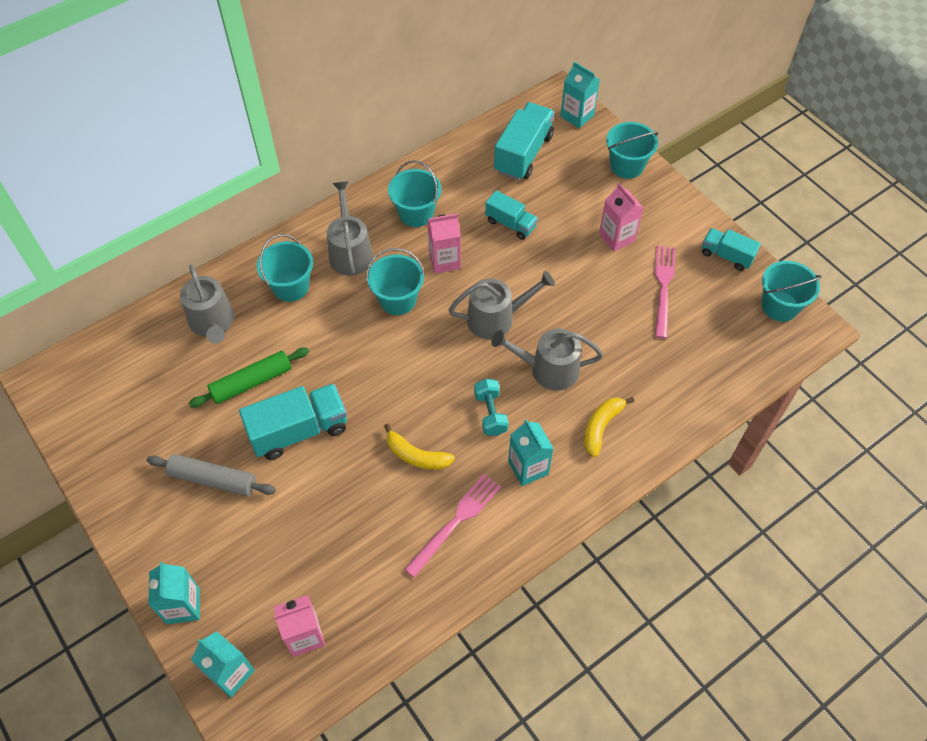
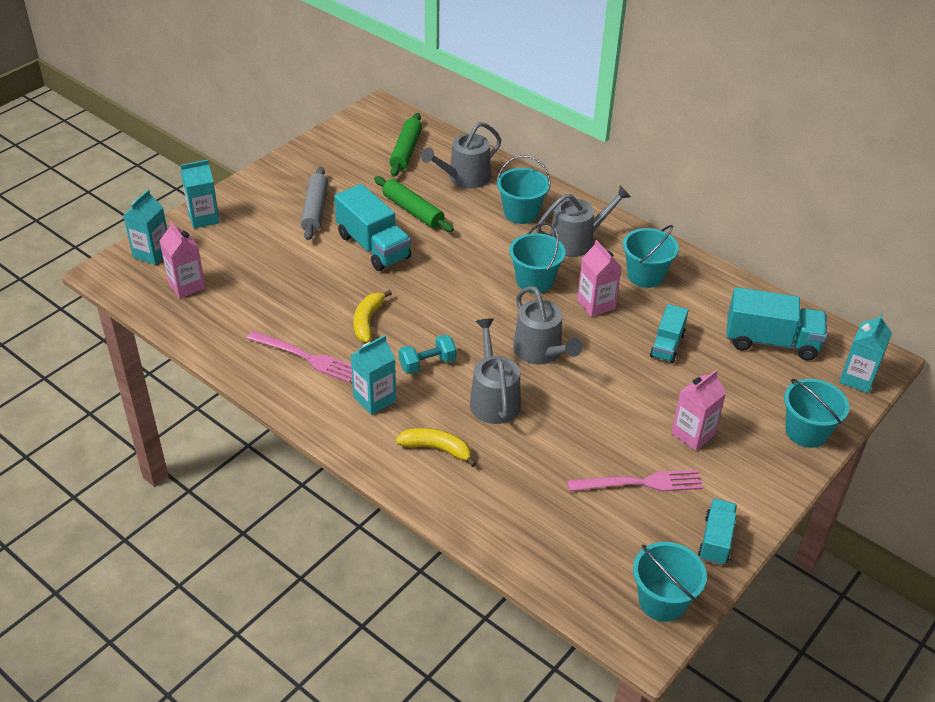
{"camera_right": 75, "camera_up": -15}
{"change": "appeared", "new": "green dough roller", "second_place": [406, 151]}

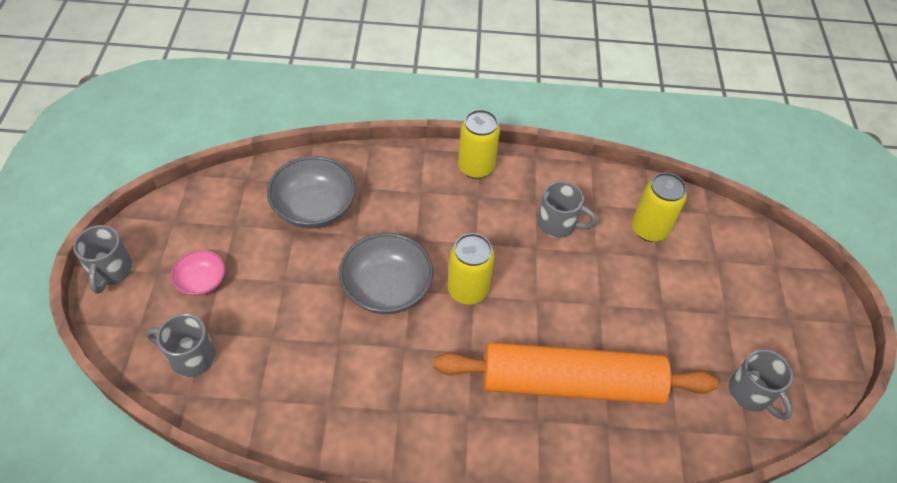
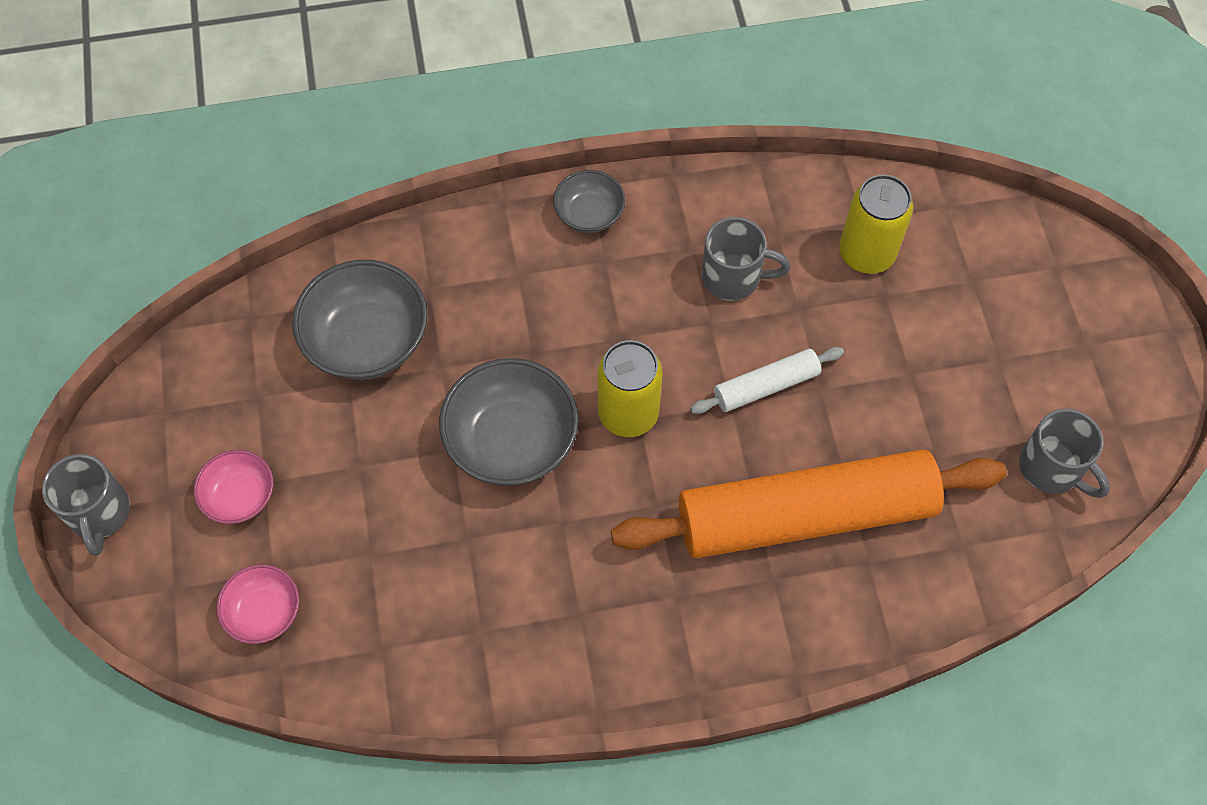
{"camera_right": -10, "camera_up": 10}
{"change": "exchanged", "old": "gray coffee mug", "new": "pink deep dish", "first_place": [190, 357], "second_place": [264, 612]}
{"change": "exchanged", "old": "golden tin", "new": "gray deep dish", "first_place": [476, 167], "second_place": [589, 214]}
{"change": "appeared", "new": "white dough roller", "second_place": [766, 386]}

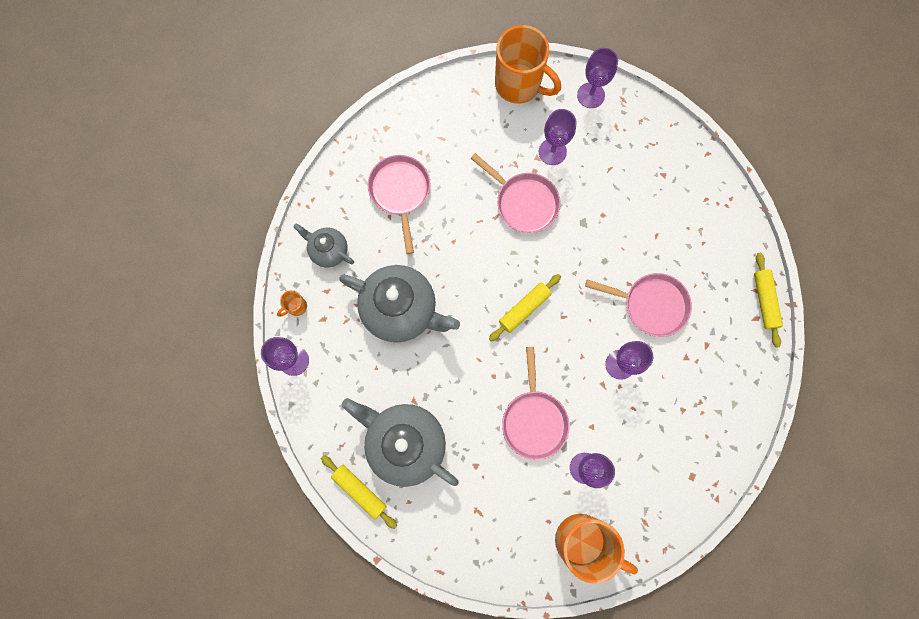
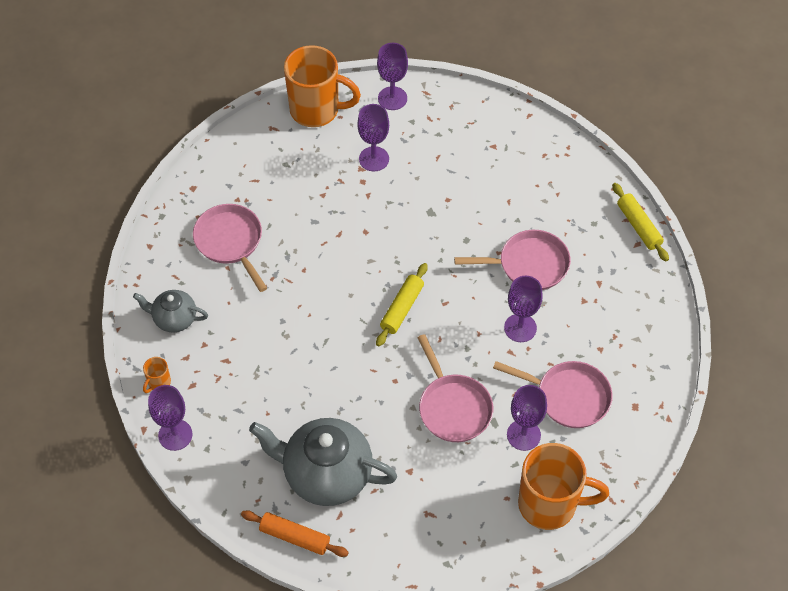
{"camera_right": -20, "camera_up": -20}
{"change": "colour", "old": "golden dough roller", "new": "orange-coloured dough roller", "first_place": [359, 491], "second_place": [295, 537]}
{"change": "relocated", "old": "pink frying pan", "first_place": [523, 202], "second_place": [568, 396]}
{"change": "missing", "old": "gray teapot", "first_place": [401, 310]}

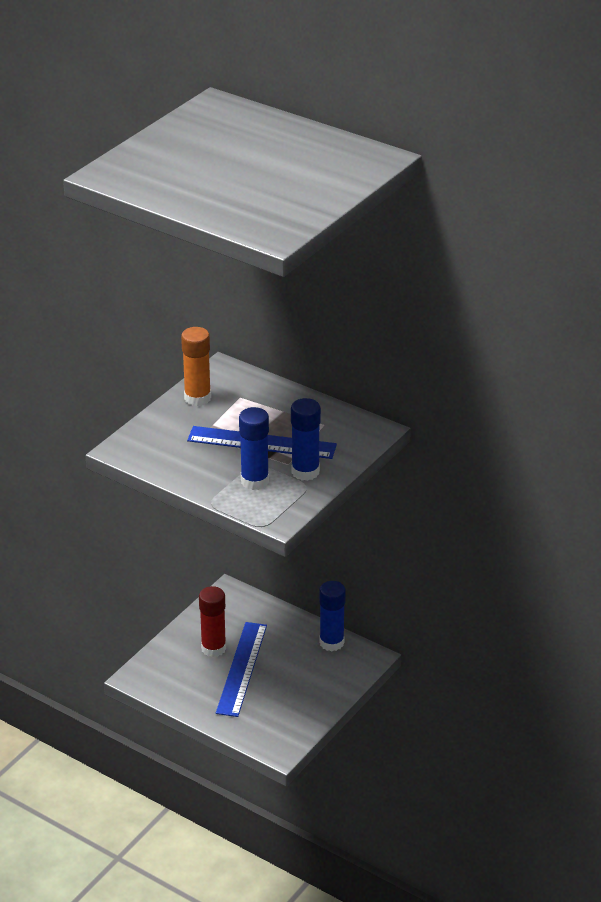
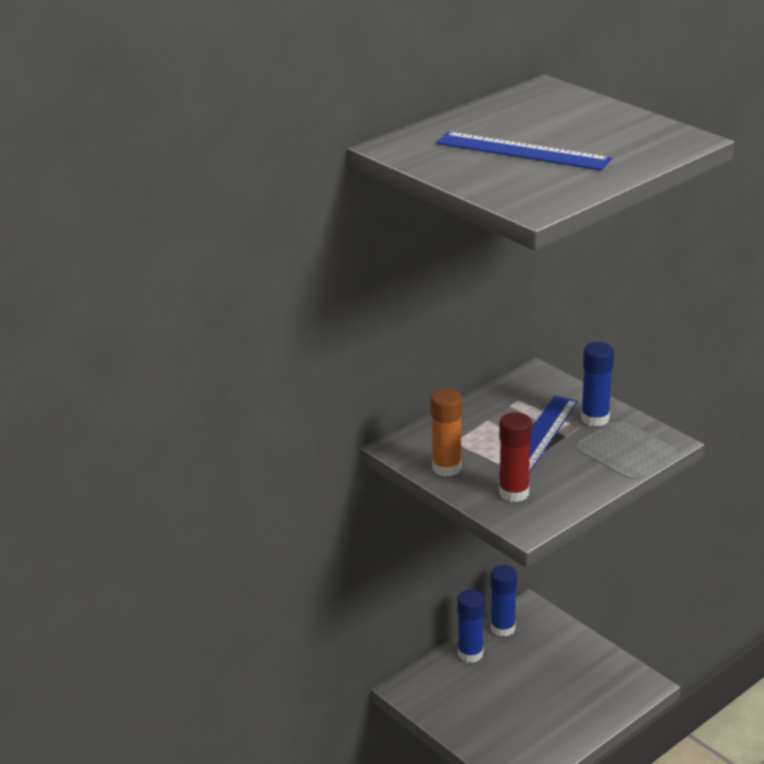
{"camera_right": -75, "camera_up": -5}
{"change": "relocated", "old": "blue ruler", "first_place": [242, 668], "second_place": [522, 151]}
{"change": "relocated", "old": "blue stick of glue", "first_place": [254, 481], "second_place": [470, 654]}
{"change": "relocated", "old": "scarlet stick of glue", "first_place": [213, 648], "second_place": [514, 493]}

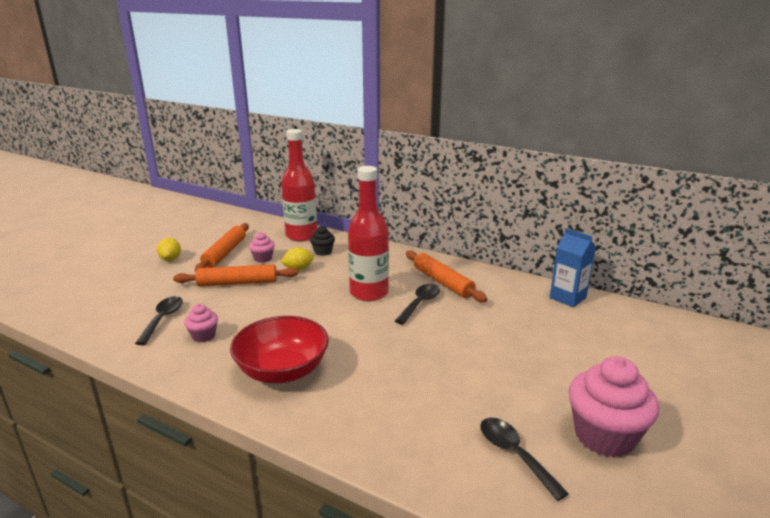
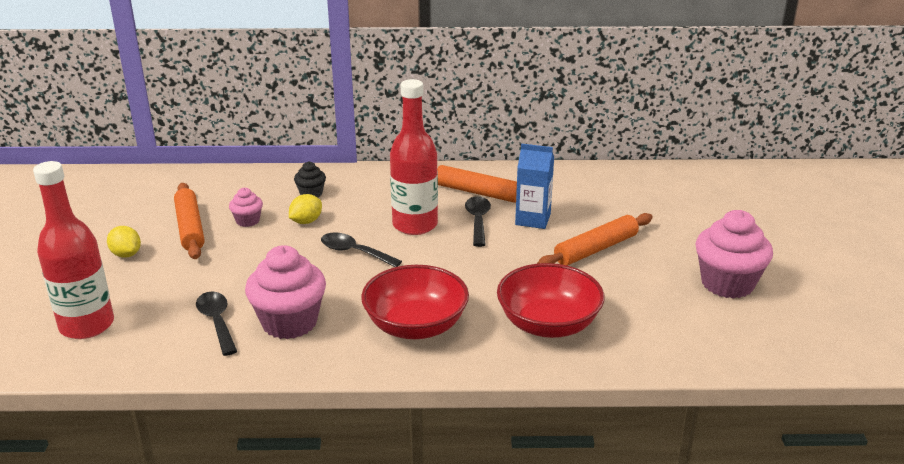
{"camera_right": -30, "camera_up": 5}
{"change": "relocated", "old": "scarlet bottle", "first_place": [301, 236], "second_place": [87, 325]}
{"change": "size", "old": "pink muffin", "first_place": [203, 336], "second_place": [289, 322], "factor": 2.01}
{"change": "relocated", "old": "jet-black spoon", "first_place": [514, 454], "second_place": [354, 252]}
{"change": "appeared", "new": "scarlet deep dish", "second_place": [548, 324]}
{"change": "relocated", "old": "blue milk carton", "first_place": [567, 298], "second_place": [533, 219]}
{"change": "relocated", "old": "orange-coloured dough roller", "first_place": [237, 283], "second_place": [596, 249]}

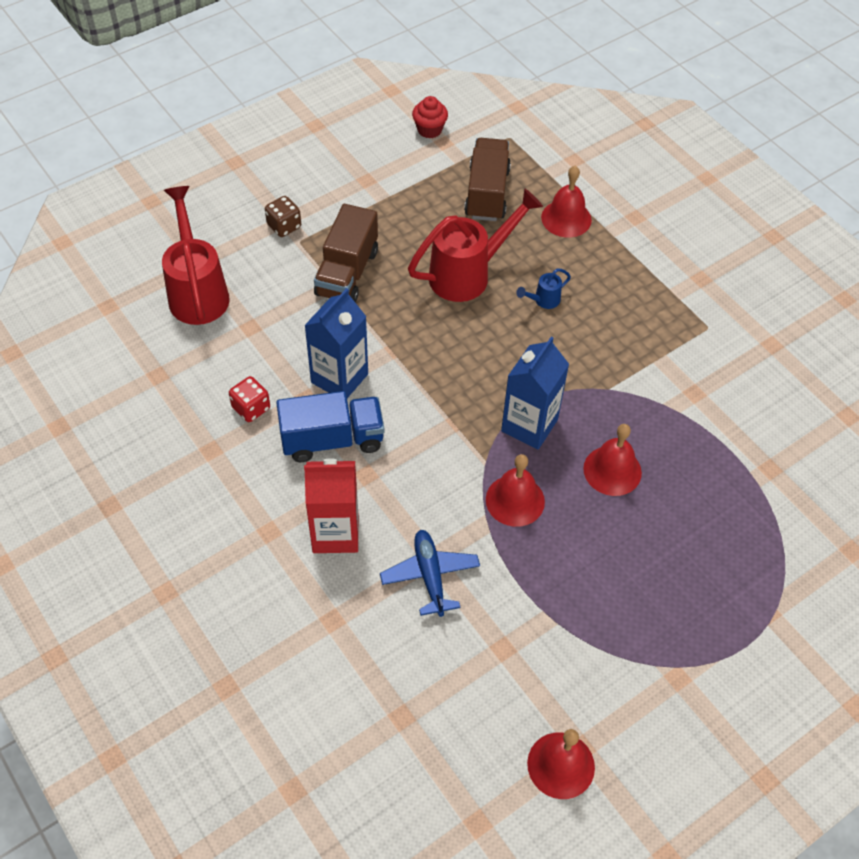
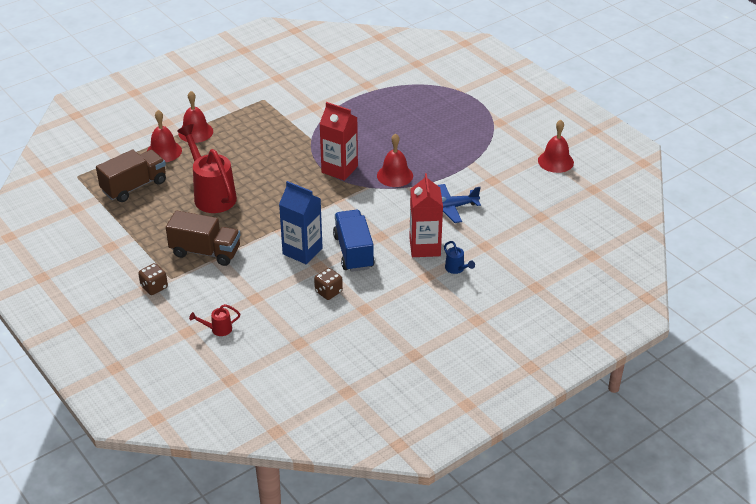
{"camera_right": -90, "camera_up": -15}
{"change": "spun", "old": "dark brown truck", "first_place": [487, 193], "second_place": [134, 186], "degrees": 135}
{"change": "relocated", "old": "scarlet bell", "first_place": [612, 470], "second_place": [195, 132]}
{"change": "size", "old": "scarlet watering can", "first_place": [197, 291], "second_place": [217, 329], "factor": 0.43}
{"change": "colour", "old": "scarlet dice", "new": "dark brown dice", "first_place": [251, 408], "second_place": [328, 292]}
{"change": "colour", "old": "blue milk carton", "new": "scarlet milk carton", "first_place": [529, 425], "second_place": [339, 169]}
{"change": "relocated", "old": "blue watering can", "first_place": [543, 300], "second_place": [456, 269]}
{"change": "missing", "old": "scarlet muffin", "first_place": [429, 130]}

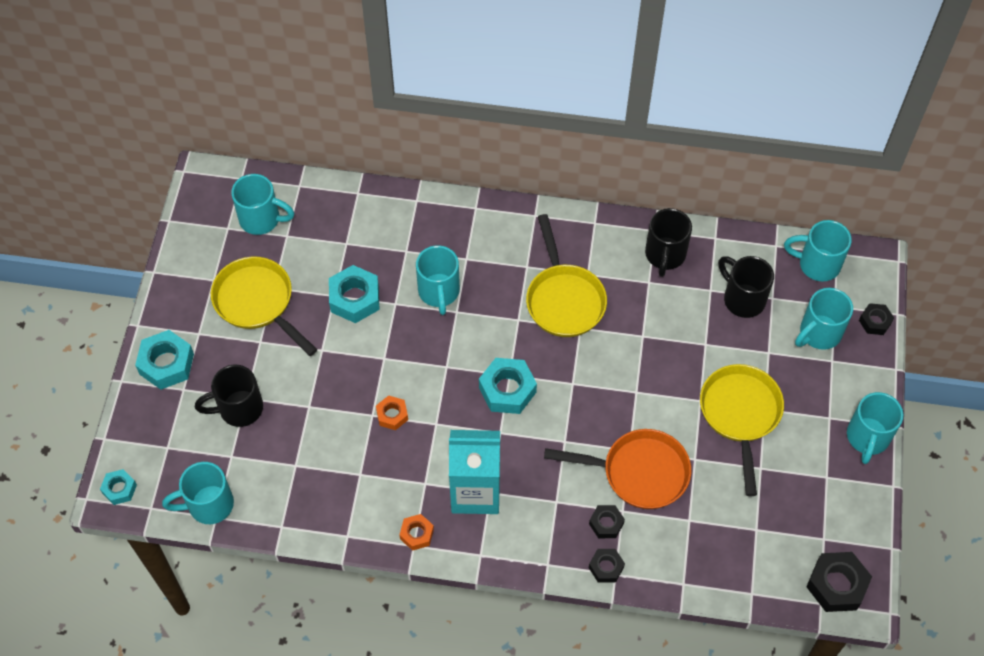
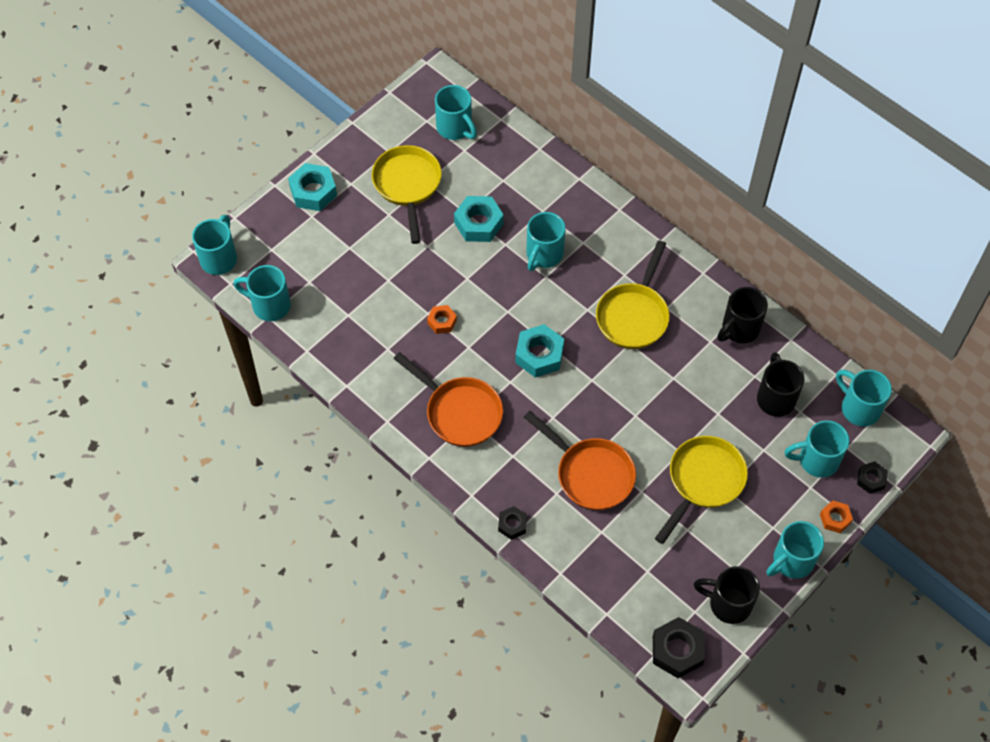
{"camera_right": 35, "camera_up": 0}
{"change": "exchanged", "old": "teal hexagon nut", "new": "teal coffee mug", "first_place": [119, 489], "second_place": [219, 258]}
{"change": "exchanged", "old": "teal milk carton", "new": "orange-coloured frying pan", "first_place": [475, 492], "second_place": [459, 412]}
{"change": "relocated", "old": "jet-black coffee mug", "first_place": [238, 409], "second_place": [728, 603]}
{"change": "relocated", "old": "orange-coloured hexagon nut", "first_place": [417, 534], "second_place": [835, 519]}
{"change": "missing", "old": "jet-black hexagon nut", "first_place": [606, 523]}

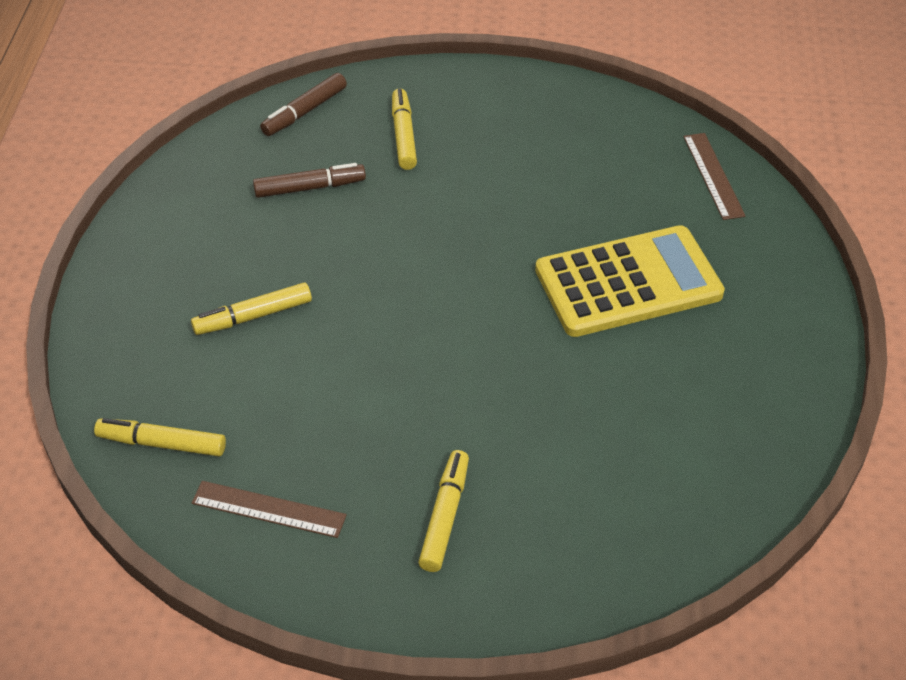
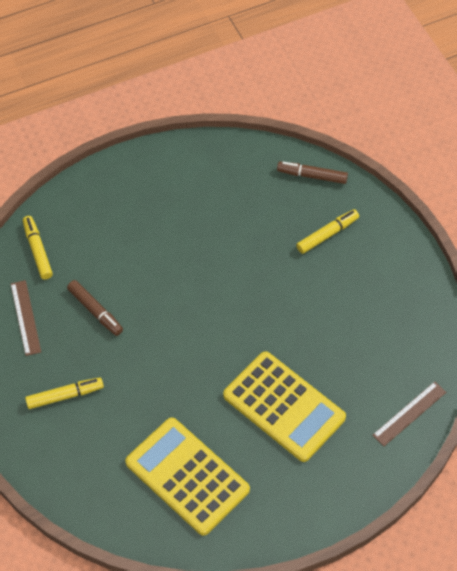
{"camera_right": 60, "camera_up": 10}
{"change": "relocated", "old": "dark brown marker", "first_place": [310, 187], "second_place": [95, 311]}
{"change": "appeared", "new": "golden pocket calculator", "second_place": [187, 476]}
{"change": "missing", "old": "golden marker", "first_place": [253, 316]}

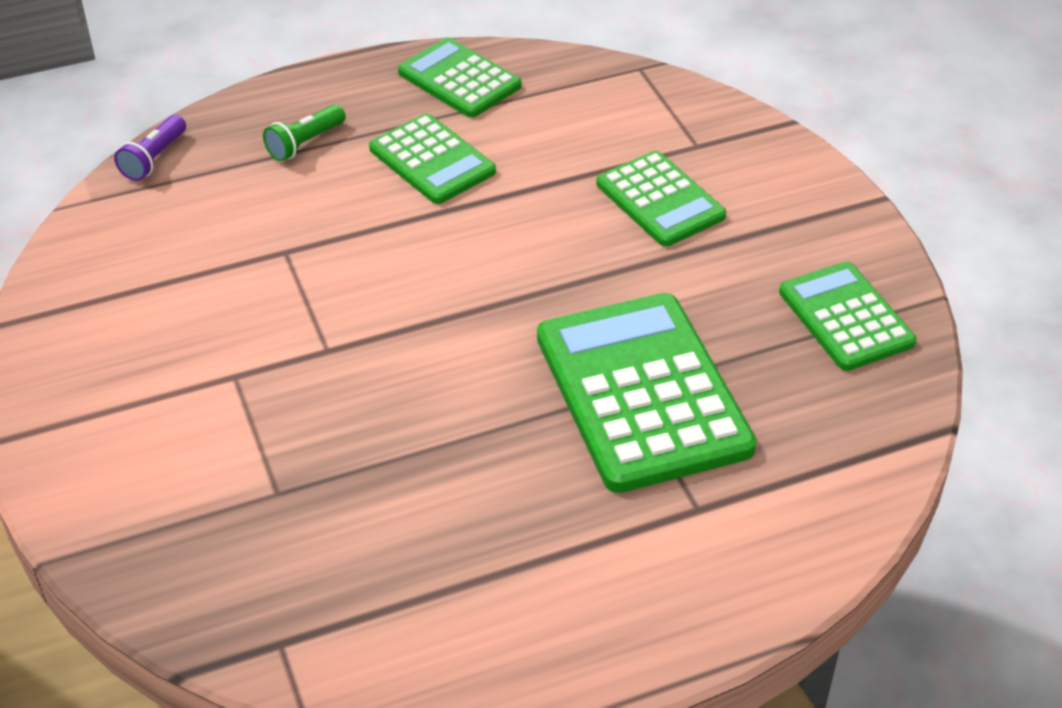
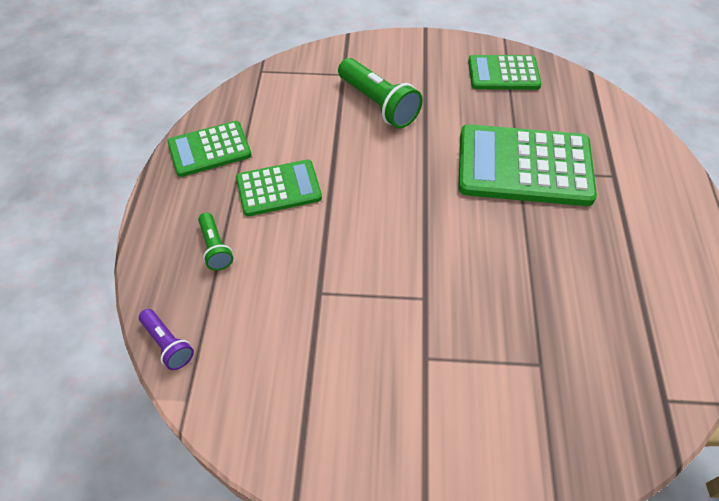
{"camera_right": -65, "camera_up": 10}
{"change": "exchanged", "old": "green pocket calculator", "new": "green flashlight", "first_place": [660, 200], "second_place": [378, 104]}

